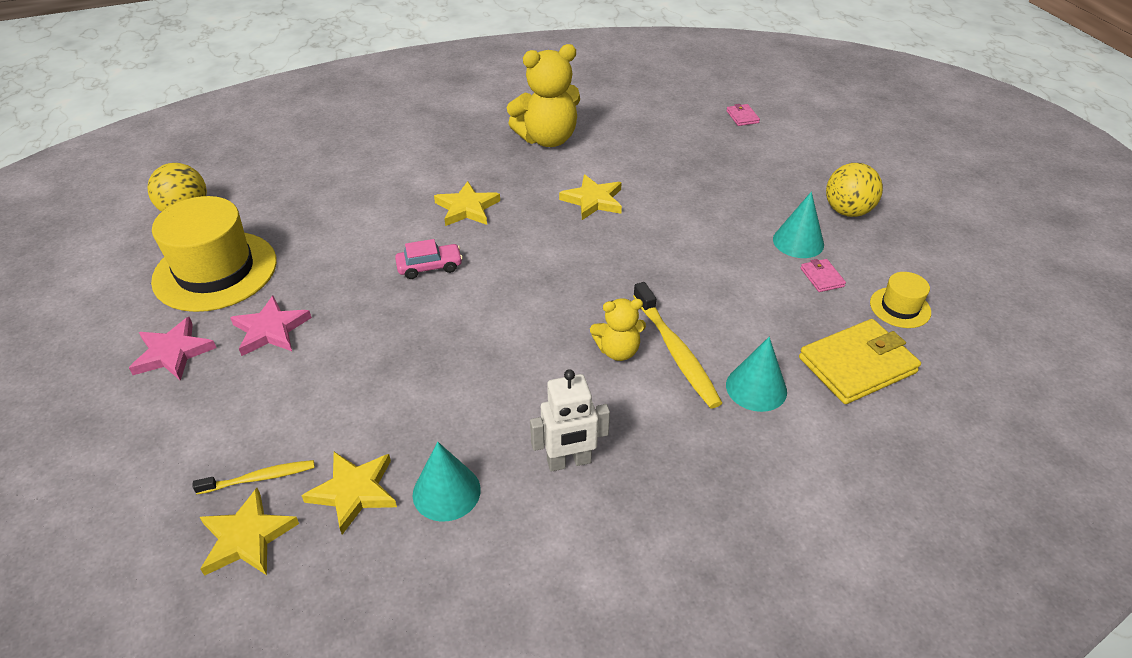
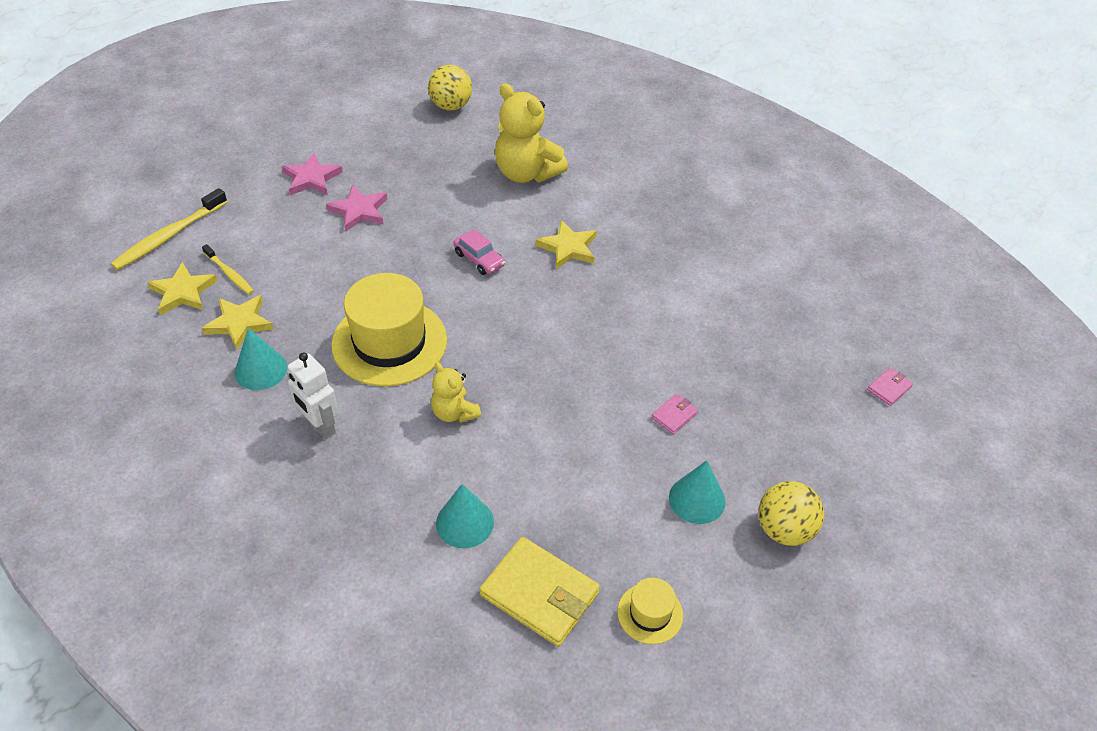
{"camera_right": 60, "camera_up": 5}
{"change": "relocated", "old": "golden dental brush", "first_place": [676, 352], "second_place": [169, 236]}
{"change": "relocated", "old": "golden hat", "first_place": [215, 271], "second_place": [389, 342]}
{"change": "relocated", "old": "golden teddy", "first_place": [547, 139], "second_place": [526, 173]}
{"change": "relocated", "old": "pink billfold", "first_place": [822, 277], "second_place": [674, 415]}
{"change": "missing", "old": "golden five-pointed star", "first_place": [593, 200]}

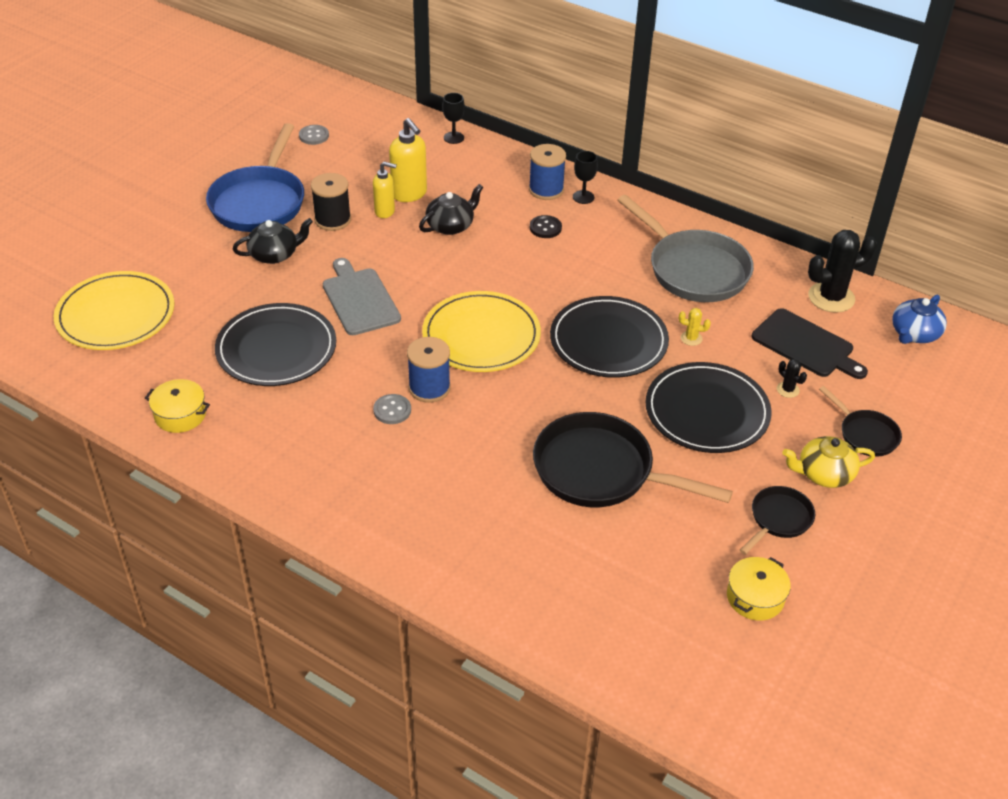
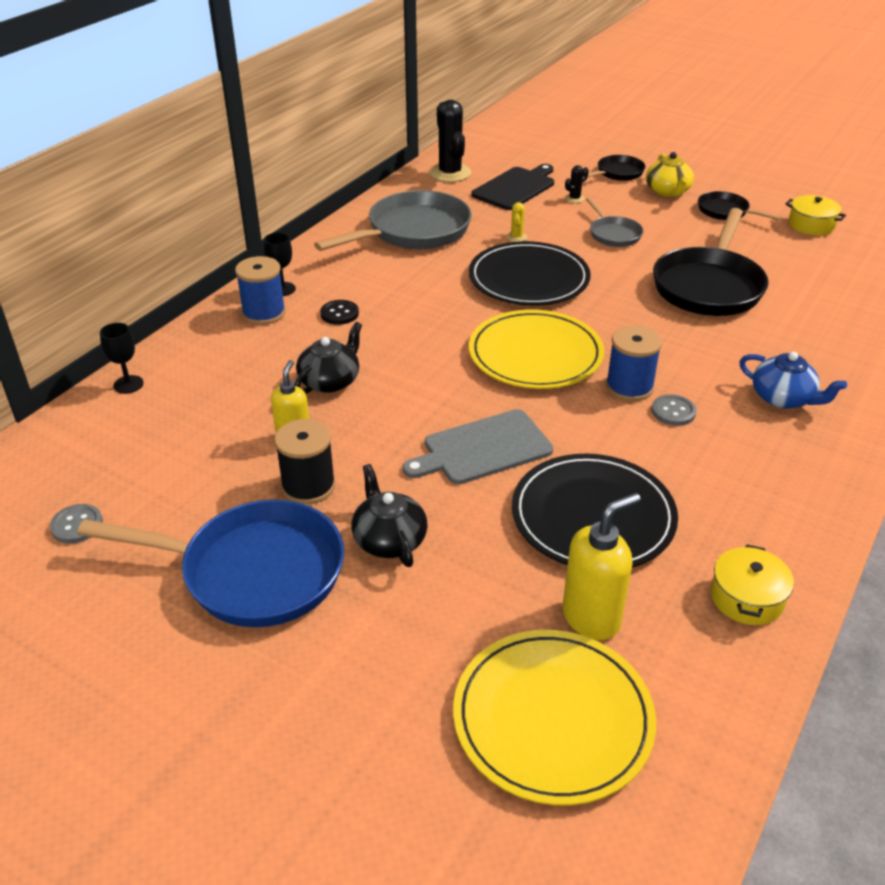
{"camera_right": -90, "camera_up": -5}
{"change": "spun", "old": "jet-black teapot", "first_place": [451, 226], "second_place": [330, 381], "degrees": 75}
{"change": "relocated", "old": "golden soap dispenser", "first_place": [409, 194], "second_place": [592, 617]}
{"change": "exchanged", "old": "jet-black plate", "new": "gray frying pan", "first_place": [707, 411], "second_place": [613, 234]}
{"change": "relocated", "old": "blue teapot", "first_place": [914, 334], "second_place": [783, 398]}

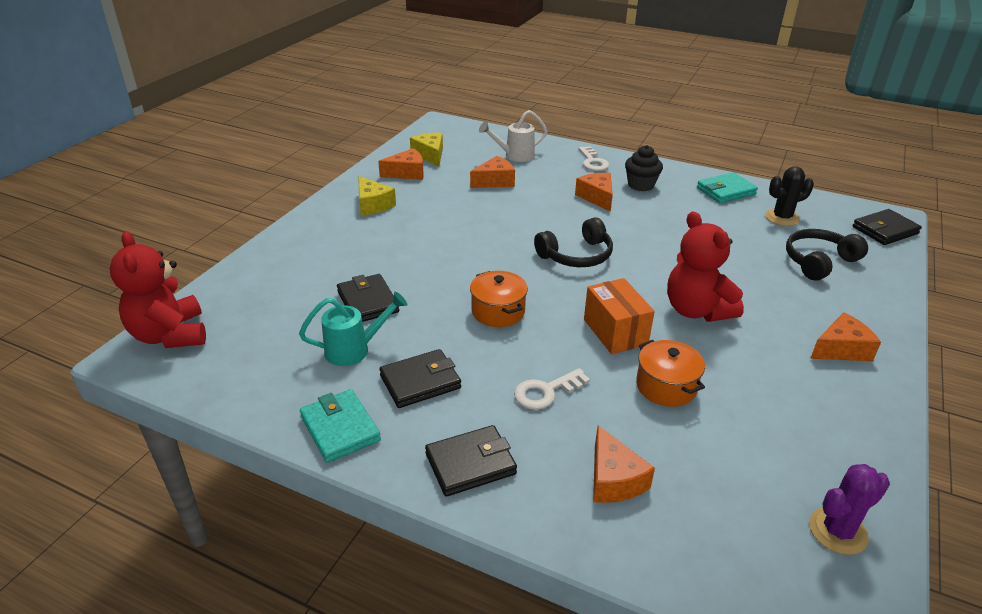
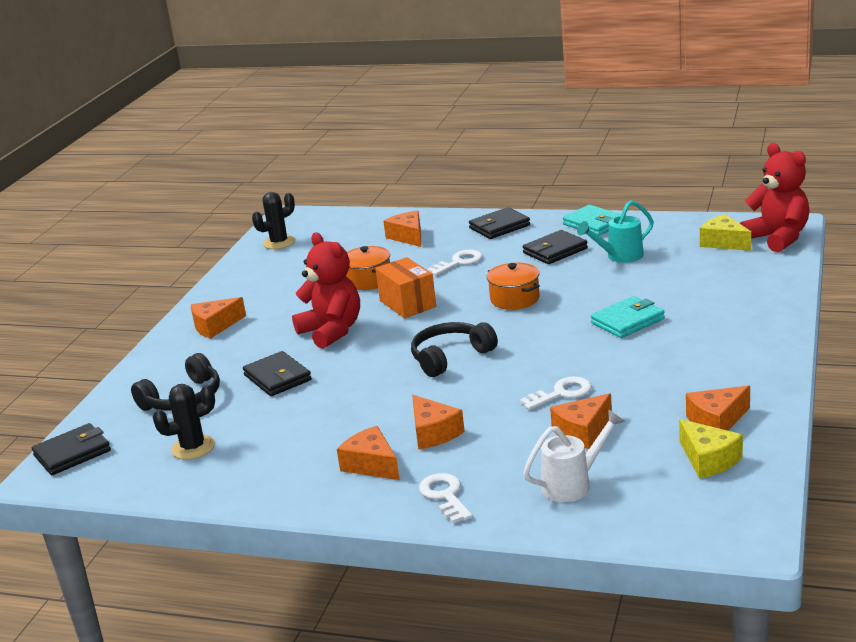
{"camera_right": 175, "camera_up": -10}
{"change": "relocated", "old": "jet-black billfold", "first_place": [368, 302], "second_place": [277, 378]}
{"change": "colour", "old": "violet prickly plant", "new": "jet-black prickly plant", "first_place": [837, 531], "second_place": [279, 242]}
{"change": "exchanged", "old": "jet-black muffin", "new": "orange-coloured piece of cheese", "first_place": [640, 185], "second_place": [371, 465]}
{"change": "appeared", "new": "white latchkey", "second_place": [561, 393]}
{"change": "relocated", "old": "teal billfold", "first_place": [726, 191], "second_place": [628, 321]}
{"change": "relocated", "old": "golden piece of cheese", "first_place": [373, 205], "second_place": [723, 242]}

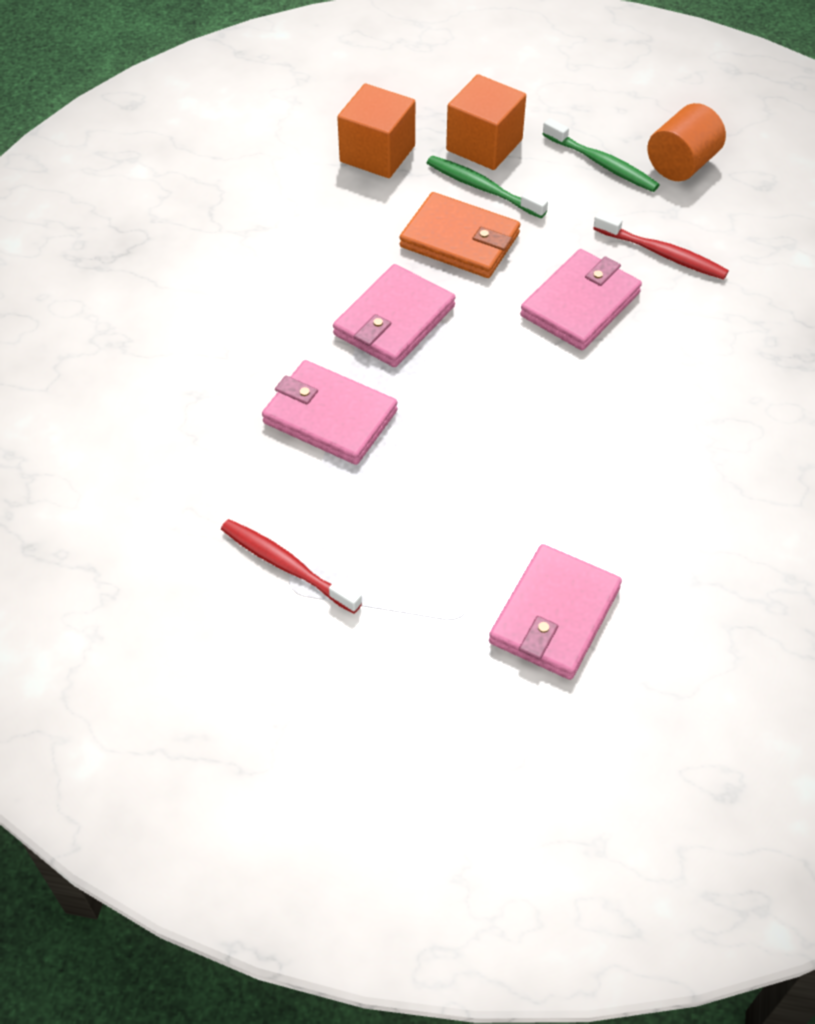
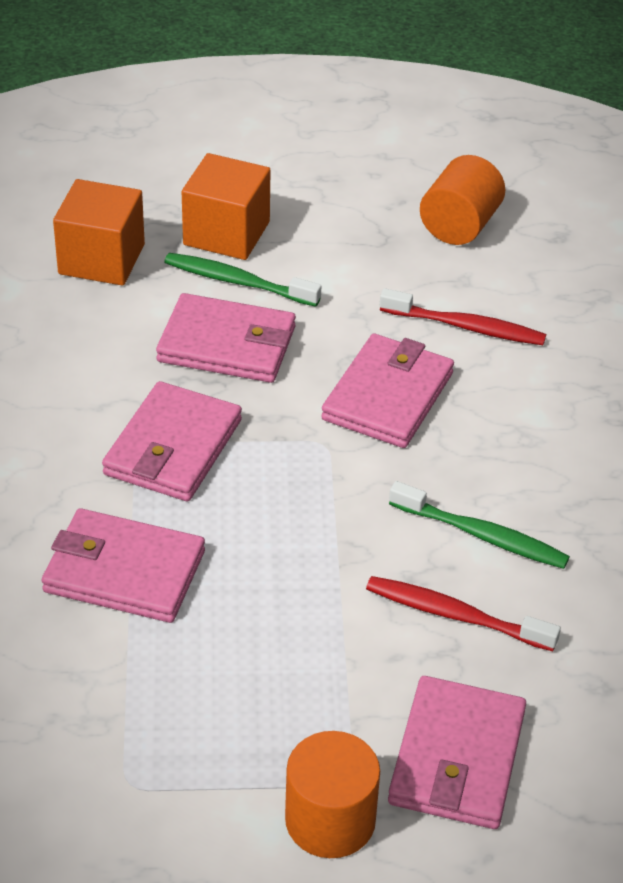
{"camera_right": -15, "camera_up": -10}
{"change": "colour", "old": "orange-coloured billfold", "new": "pink billfold", "first_place": [460, 240], "second_place": [227, 344]}
{"change": "appeared", "new": "orange-coloured cylinder shape", "second_place": [330, 820]}
{"change": "relocated", "old": "scarlet dental brush", "first_place": [287, 566], "second_place": [456, 615]}
{"change": "relocated", "old": "green dental brush", "first_place": [601, 163], "second_place": [481, 535]}

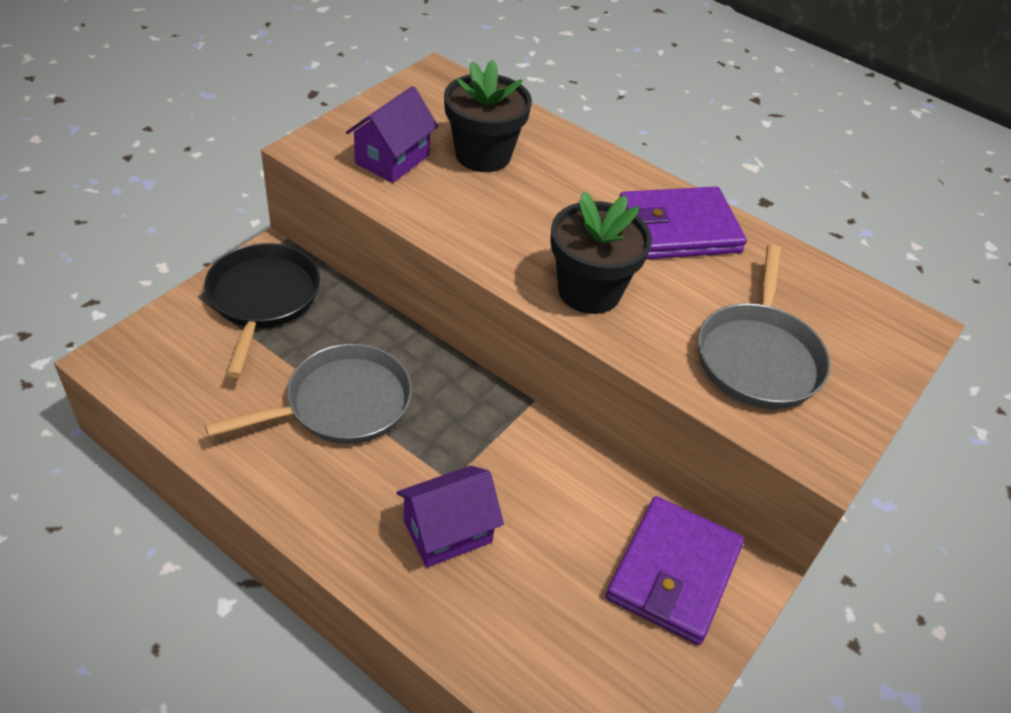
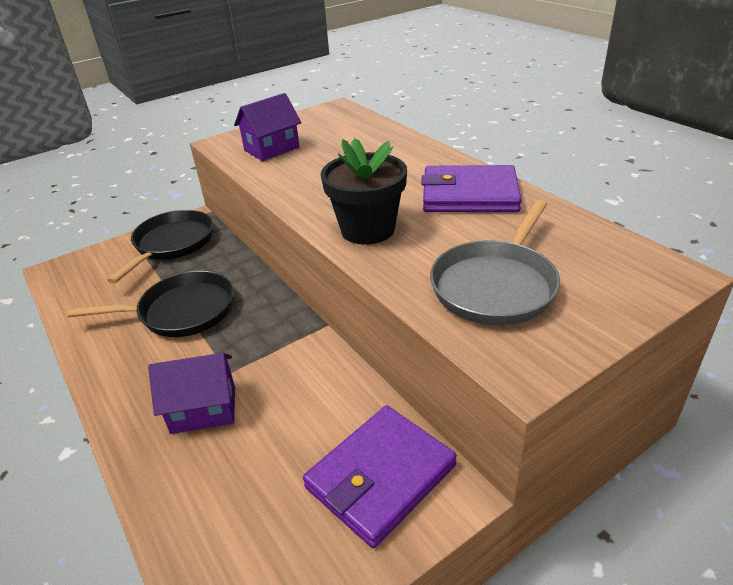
{"camera_right": 25, "camera_up": -10}
{"change": "colour", "old": "gray frying pan", "new": "jet-black frying pan", "first_place": [341, 404], "second_place": [181, 311]}
{"change": "missing", "old": "jet-black flower pot", "first_place": [483, 155]}

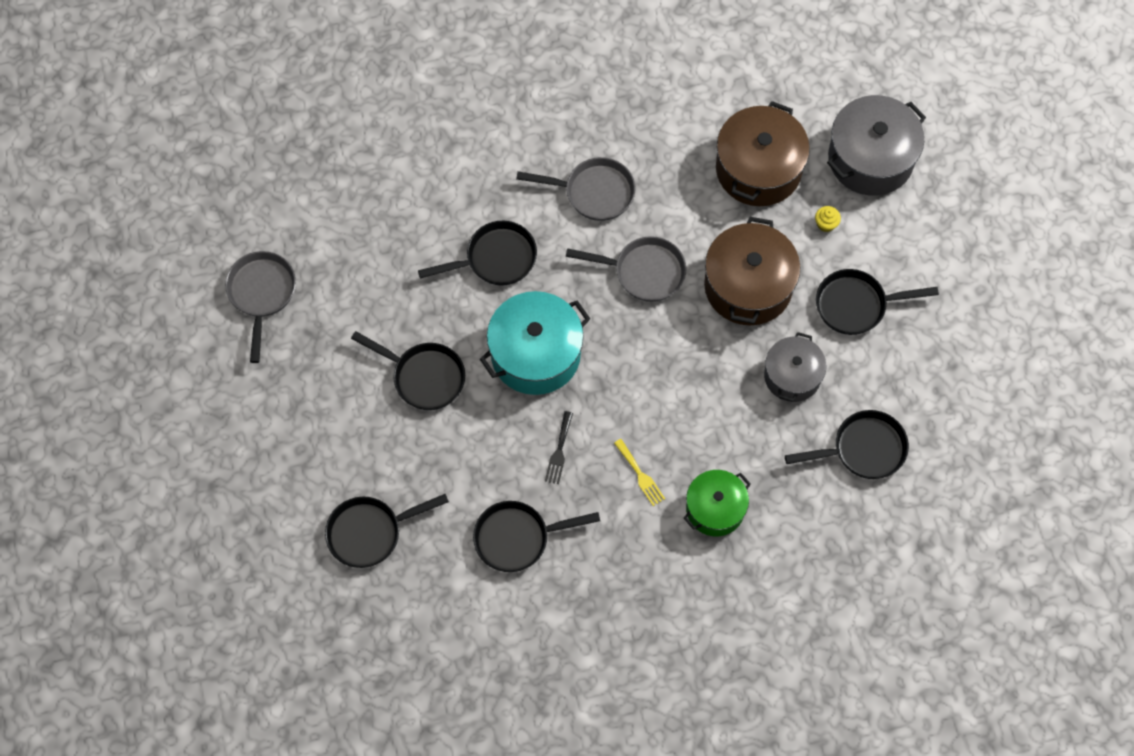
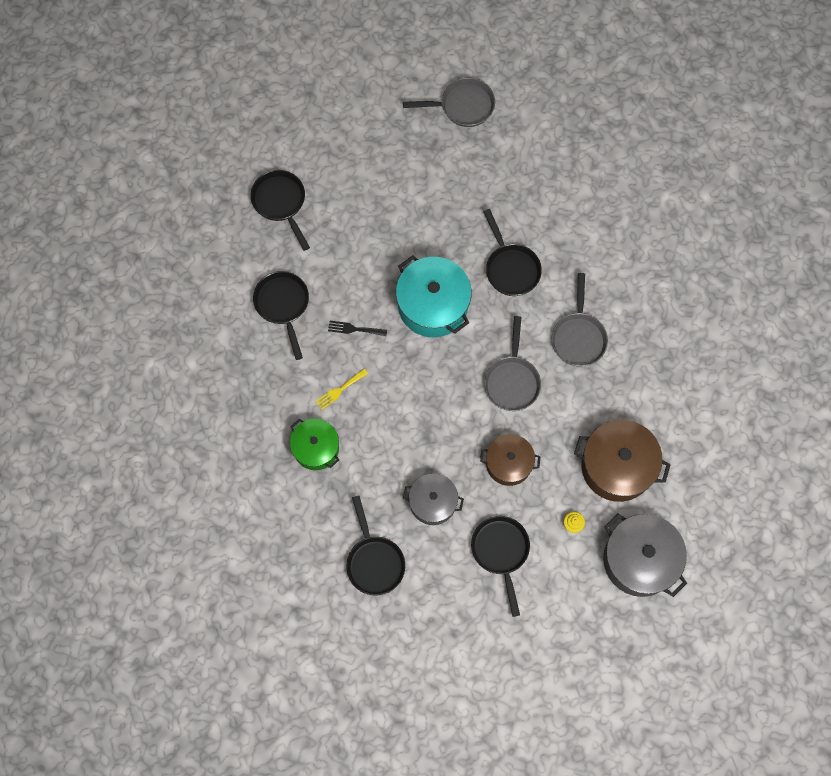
{"camera_right": 85, "camera_up": 5}
{"change": "size", "old": "dark brown cooking pot", "first_place": [748, 286], "second_place": [508, 463], "factor": 0.63}
{"change": "missing", "old": "jet-black frying pan", "first_place": [424, 377]}

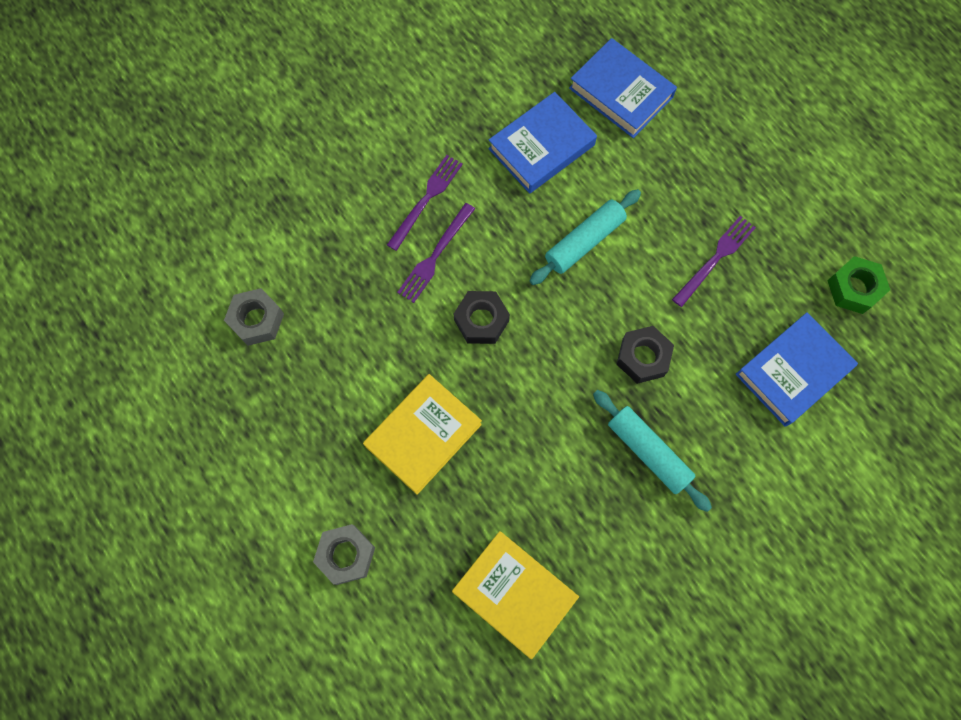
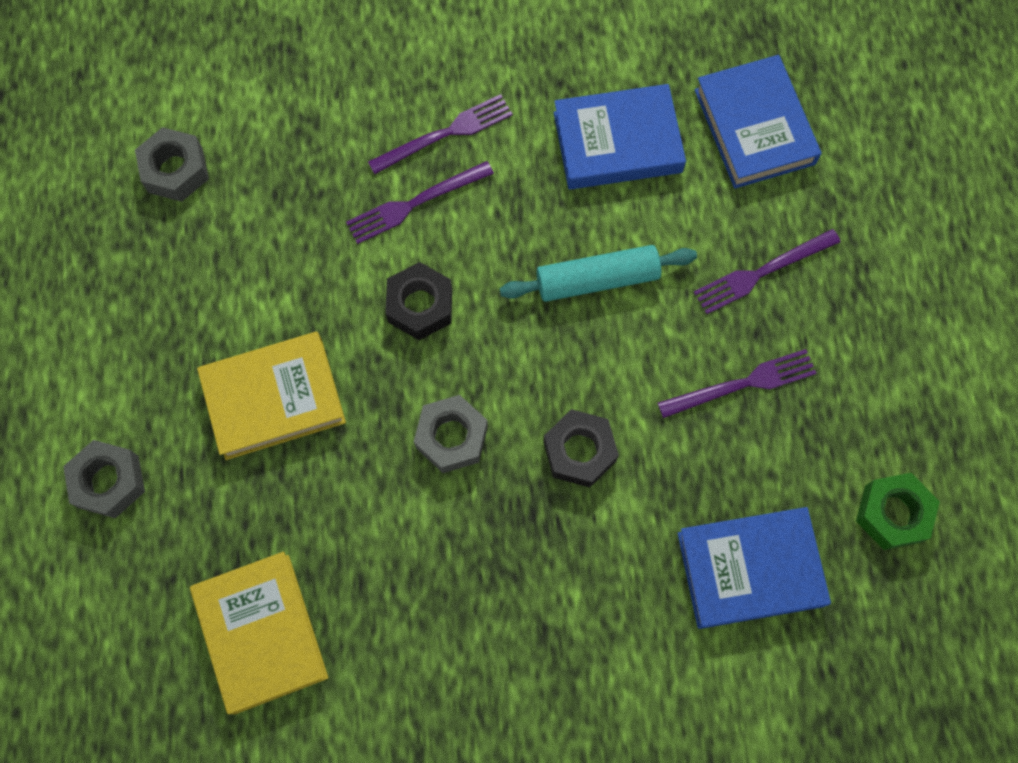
{"camera_right": 30, "camera_up": 0}
{"change": "appeared", "new": "gray hexagon nut", "second_place": [451, 437]}
{"change": "appeared", "new": "violet dinner fork", "second_place": [762, 272]}
{"change": "missing", "old": "teal dough roller", "first_place": [648, 452]}

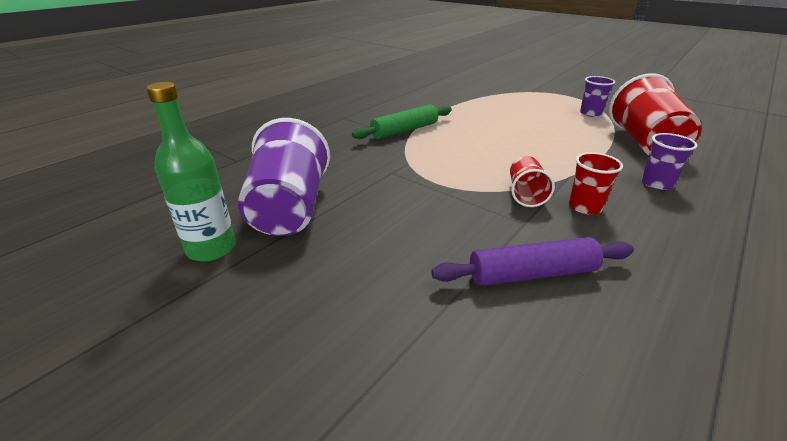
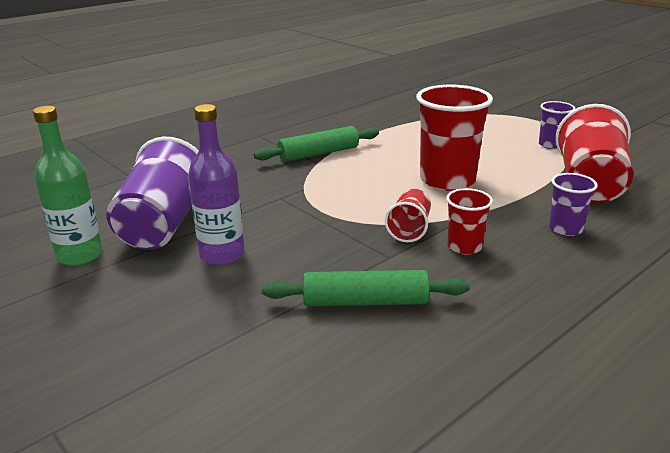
{"camera_right": 10, "camera_up": -5}
{"change": "appeared", "new": "violet bottle", "second_place": [222, 254]}
{"change": "colour", "old": "violet dough roller", "new": "green dough roller", "first_place": [532, 274], "second_place": [365, 302]}
{"change": "appeared", "new": "scarlet cup", "second_place": [447, 180]}

